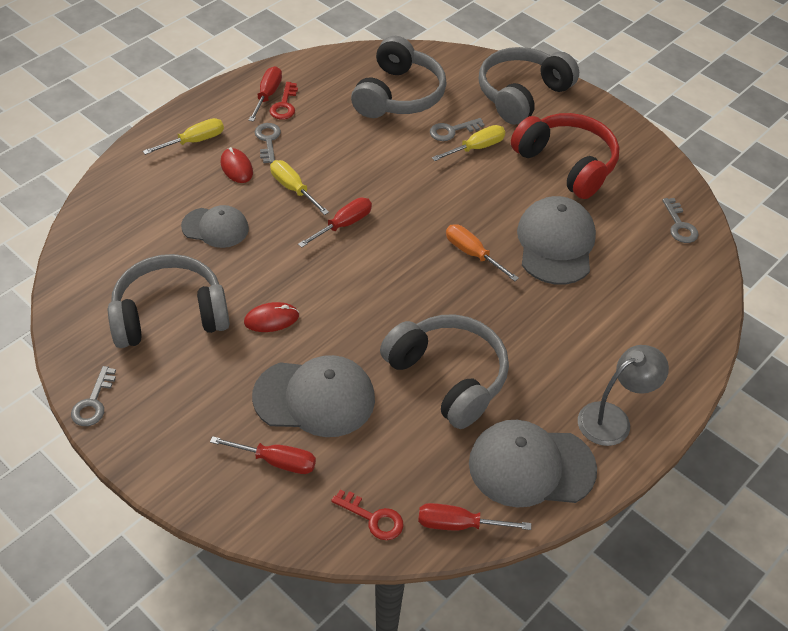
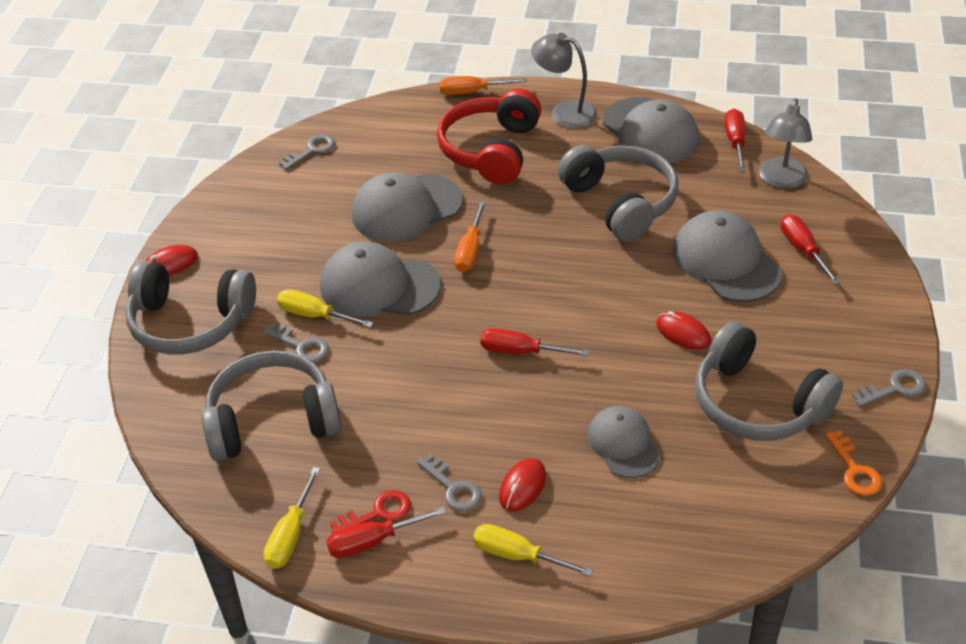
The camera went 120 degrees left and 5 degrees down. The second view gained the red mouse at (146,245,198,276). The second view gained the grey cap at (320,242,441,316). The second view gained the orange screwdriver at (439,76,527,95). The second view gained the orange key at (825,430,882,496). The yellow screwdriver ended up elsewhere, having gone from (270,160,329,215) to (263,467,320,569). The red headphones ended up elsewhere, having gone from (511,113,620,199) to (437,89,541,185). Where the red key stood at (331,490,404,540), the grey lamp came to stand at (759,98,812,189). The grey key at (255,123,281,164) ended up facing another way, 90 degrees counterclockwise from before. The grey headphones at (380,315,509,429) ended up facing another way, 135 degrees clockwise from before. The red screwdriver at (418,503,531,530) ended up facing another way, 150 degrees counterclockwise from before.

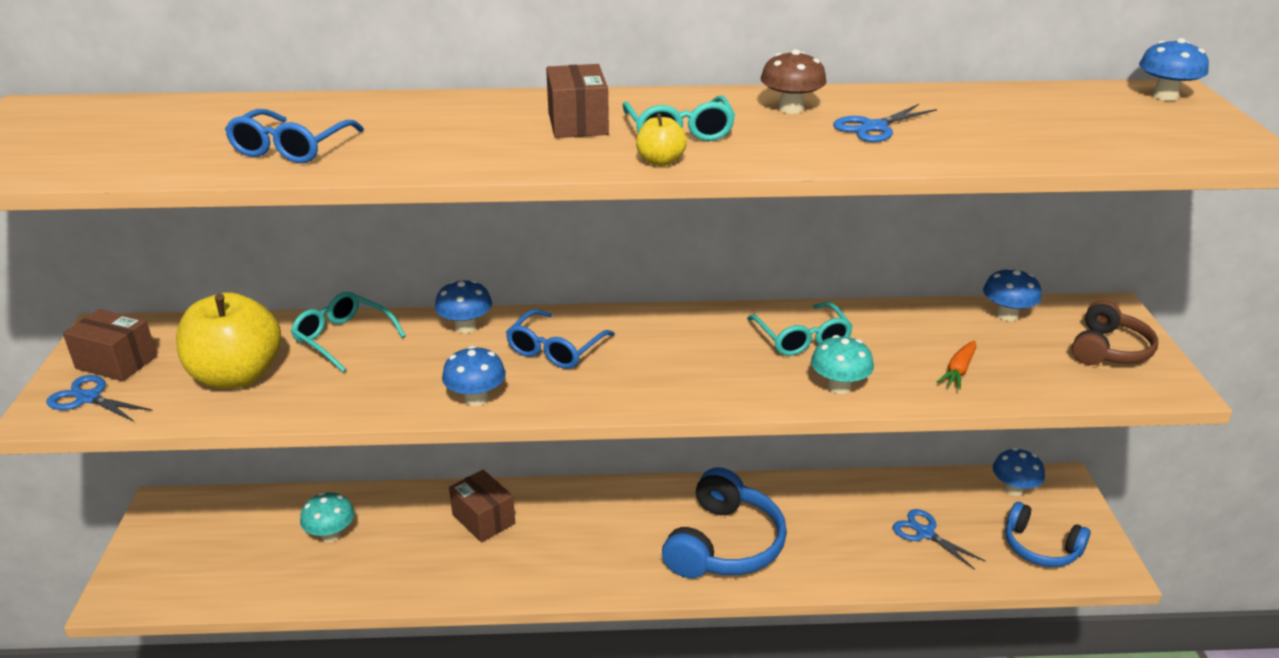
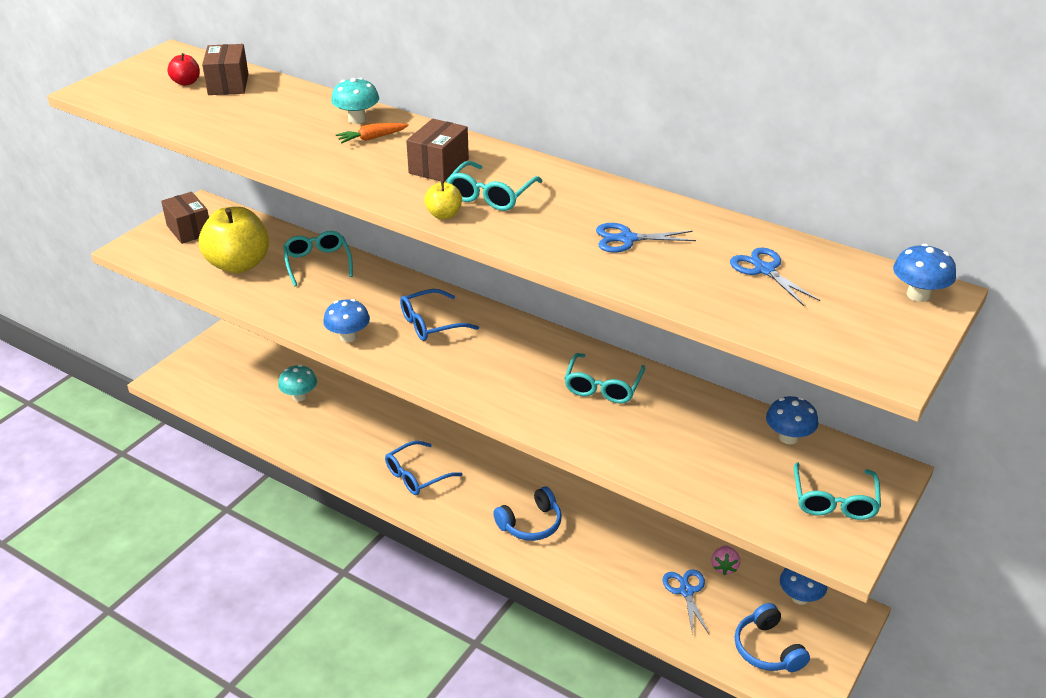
The camera went 35 degrees right and 5 degrees up. The second view lost the blue mushroom at (435,280,492,333). The second view lost the brown mushroom at (761,49,827,114). The second view gained the red apple at (167,53,200,86). The second view gained the pink strawberry at (711,546,740,575). The blue scissors ended up elsewhere, having gone from (47,375,152,422) to (730,248,820,306). The blue glasses ended up elsewhere, having gone from (225,109,364,163) to (385,441,462,495). The brown box ended up elsewhere, having gone from (449,470,515,542) to (202,44,248,95). The turquoise mushroom ended up elsewhere, having gone from (811,335,874,394) to (331,78,379,124). The orange carrot ended up elsewhere, having gone from (937,341,976,390) to (336,123,409,143). Where the brown headphones stood at (1072,300,1158,365), the turquoise glasses came to stand at (794,462,881,520). The size of the blue headphones at (662,467,787,578) changed by a factor of 0.62.

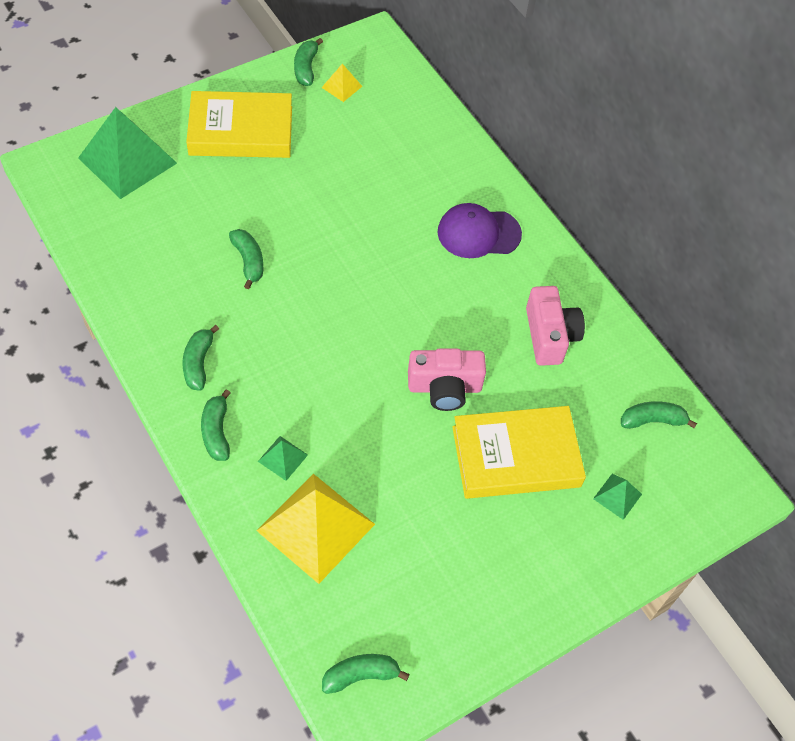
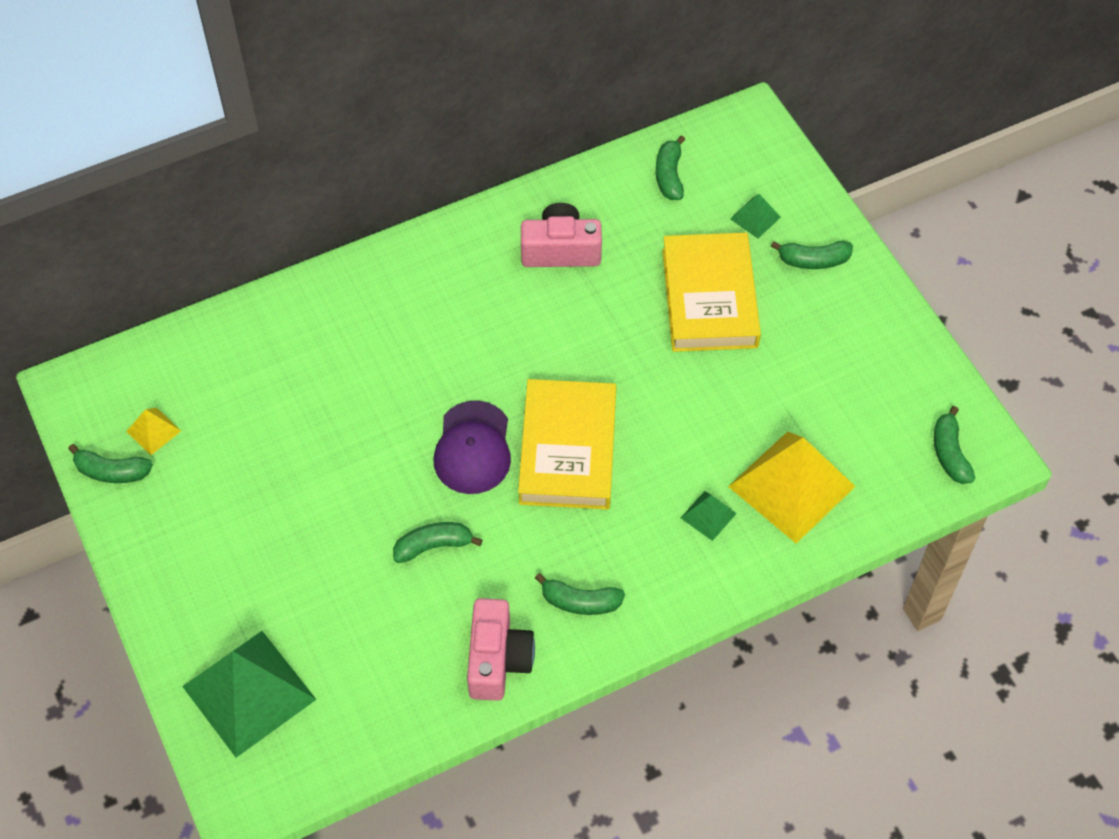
The camera went 80 degrees left and 0 degrees up. The yellow book ended up elsewhere, having gone from (186,91,292,158) to (518,379,616,509). The green banana ended up elsewhere, having gone from (201,389,231,461) to (771,241,853,269). The pink camera ended up elsewhere, having gone from (408,348,486,411) to (467,598,535,701). The purple cap ended up elsewhere, having gone from (438,203,522,258) to (434,400,511,494).

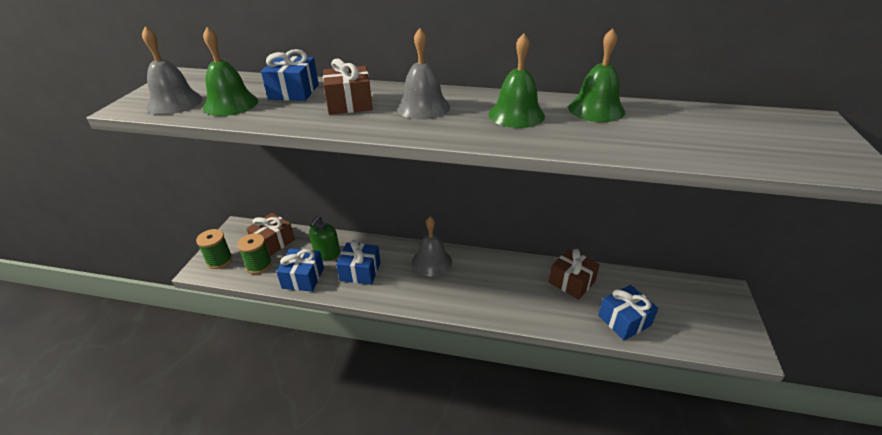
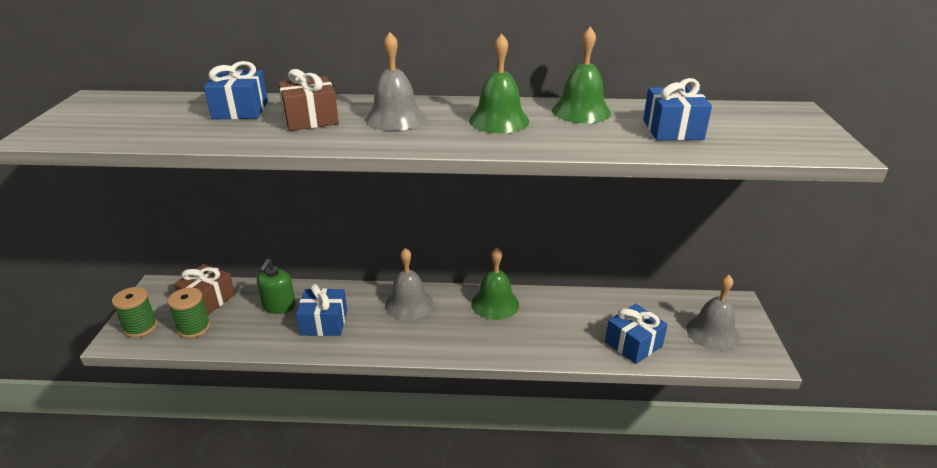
The camera went 10 degrees left and 5 degrees down. The second view lost the brown gift at (549,249,600,299). The grey bell ended up elsewhere, having gone from (142,26,203,115) to (686,275,740,351). The green bell ended up elsewhere, having gone from (203,27,258,116) to (471,248,519,320). The blue gift ended up elsewhere, having gone from (276,248,324,292) to (643,78,712,140).

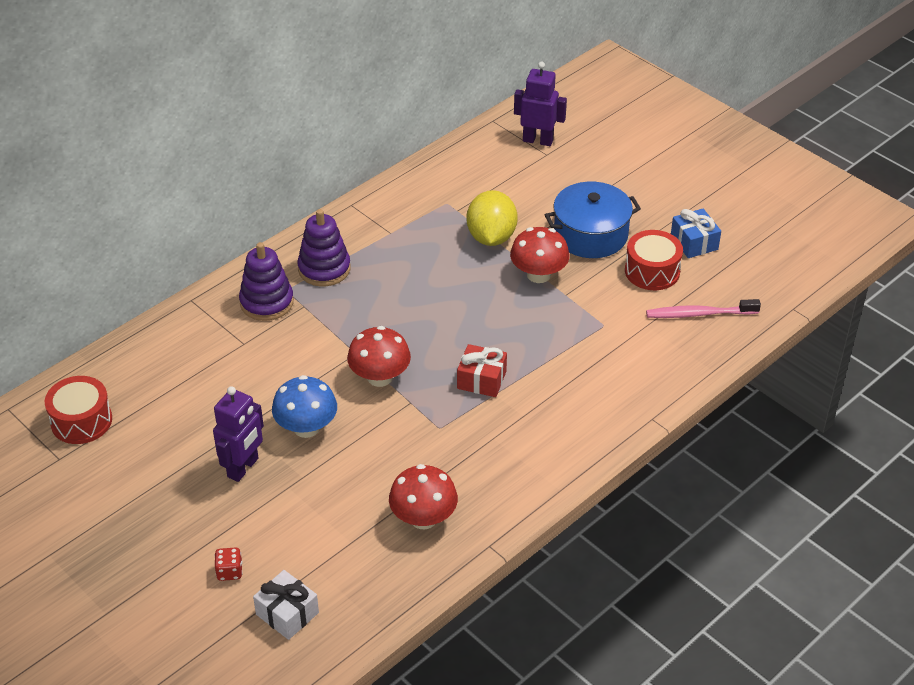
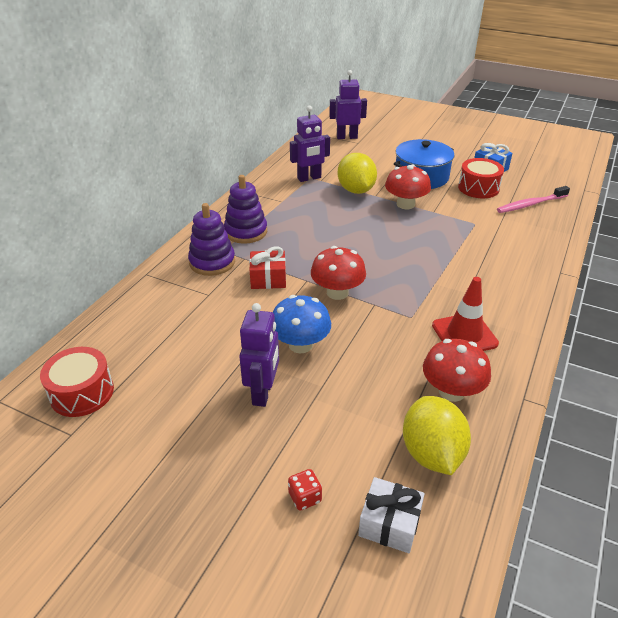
The camera went 20 degrees left and 5 degrees down. The second view gained the purple robot at (290,106,330,182). The second view gained the yellow lemon at (403,396,471,475). The second view gained the red traffic cone at (432,277,499,351). The red gift ended up elsewhere, having gone from (457,344,507,397) to (249,246,286,289).

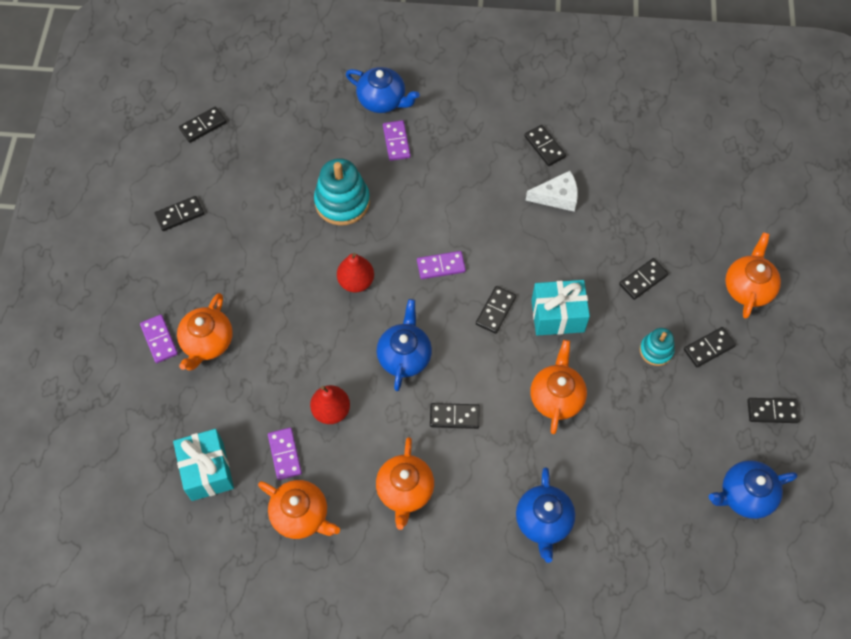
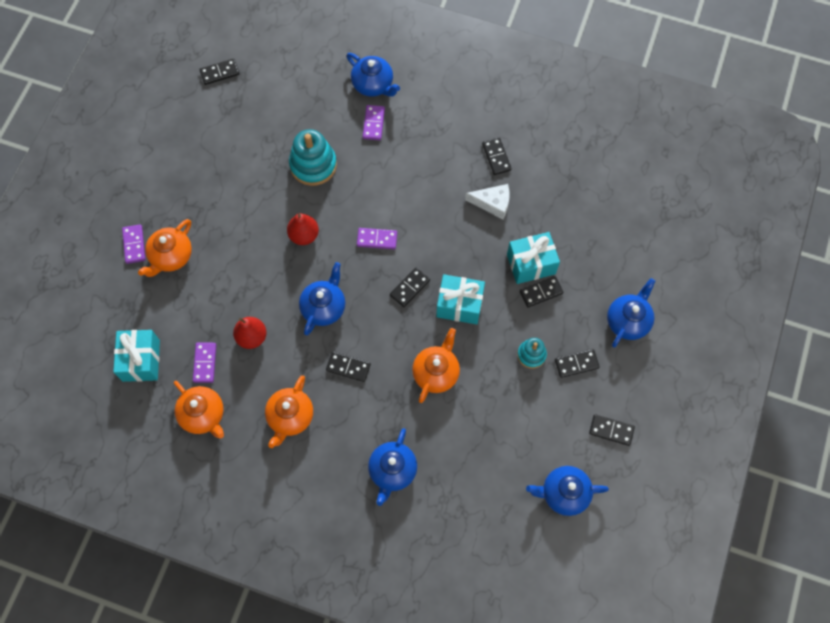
The camera went 15 degrees right and 5 degrees up. The second view lost the black domino at (154,196,204,231). The second view gained the turquoise gift at (507,232,560,284). What was the orange teapot at (725,232,781,319) turned into the blue teapot at (607,278,655,347).

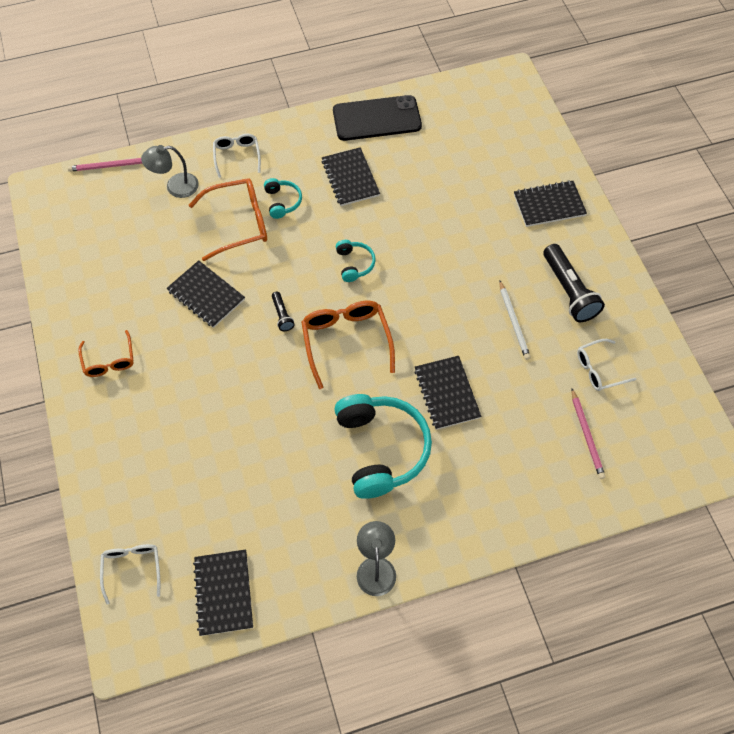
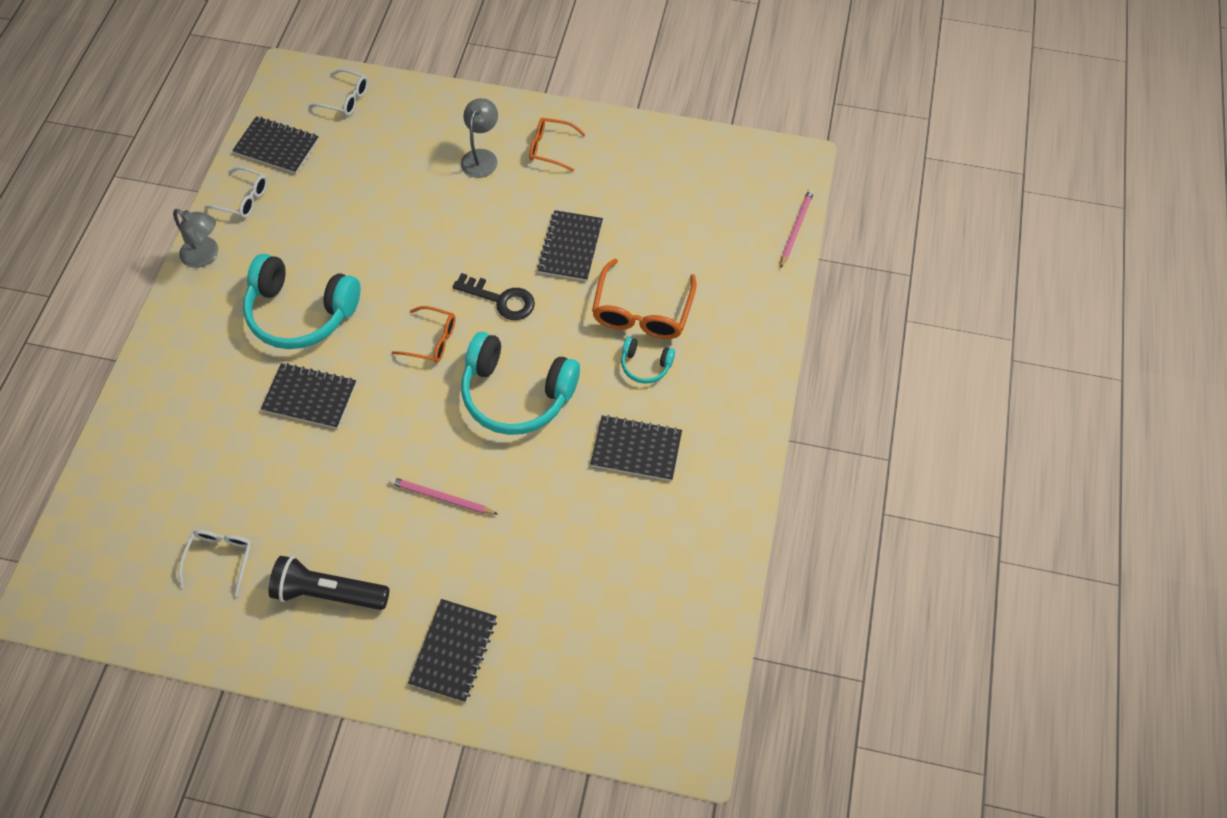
The camera went 120 degrees right and 0 degrees up. The second view lost the black phone at (333,95,422,141). The second view lost the white pencil at (499,280,531,360). The grey lamp ended up elsewhere, having gone from (141,145,199,198) to (461,98,498,178). The white glasses ended up elsewhere, having gone from (213,134,261,178) to (204,167,268,218). The pink pencil ended up elsewhere, having gone from (571,389,605,479) to (389,477,498,515). Where the black flashlight stood at (272,292,295,331), the black key came to stand at (452,273,535,320). The black notebook at (167,260,245,328) ended up facing another way, 60 degrees counterclockwise from before. The size of the orange glasses at (301,301,395,389) changed by a factor of 0.61. The size of the turquoise headphones at (336,240,376,282) changed by a factor of 2.12.

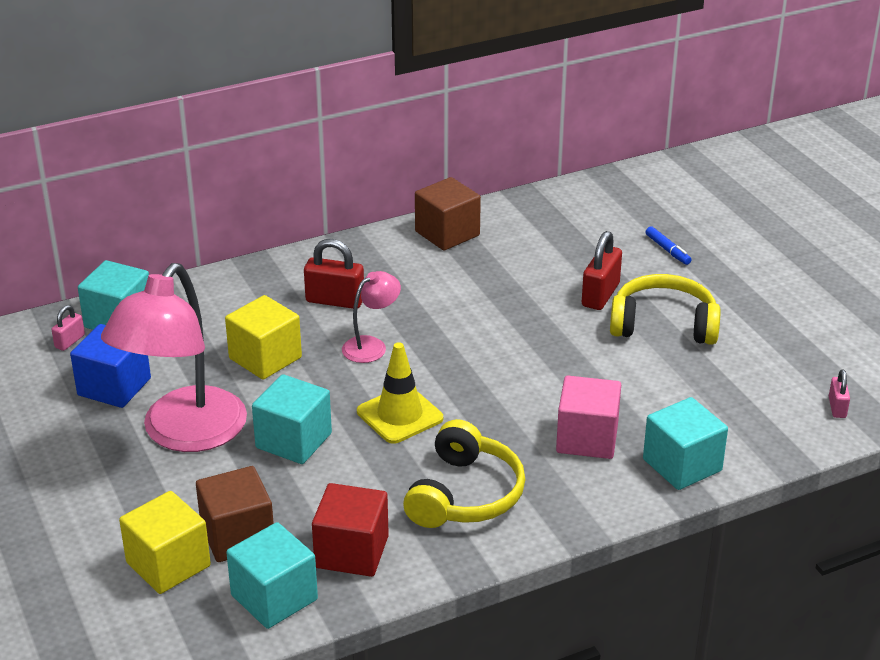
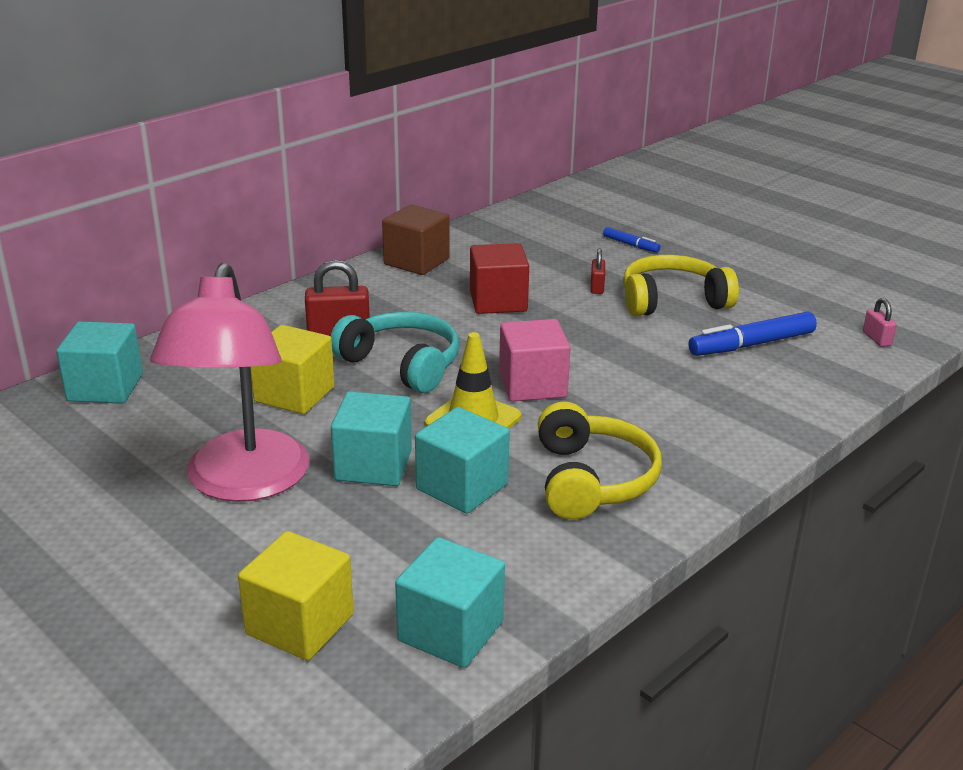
The camera went 20 degrees left and 5 degrees down. The second view lost the pink padlock at (52,305,85,351). The second view lost the blue cube at (70,324,151,408). The second view lost the brown cube at (196,466,274,562). The second view gained the blue marker at (688,311,817,356). The red cube ended up elsewhere, having gone from (312,483,389,577) to (470,243,529,314). The pink cube ended up elsewhere, having gone from (556,376,621,459) to (499,319,571,402). The turquoise cube ended up elsewhere, having gone from (643,397,728,490) to (415,407,510,514). Where the pink lamp stood at (342,271,401,363), the turquoise headphones came to stand at (331,312,459,393). The size of the red padlock at (582,231,622,310) changed by a factor of 0.57.

